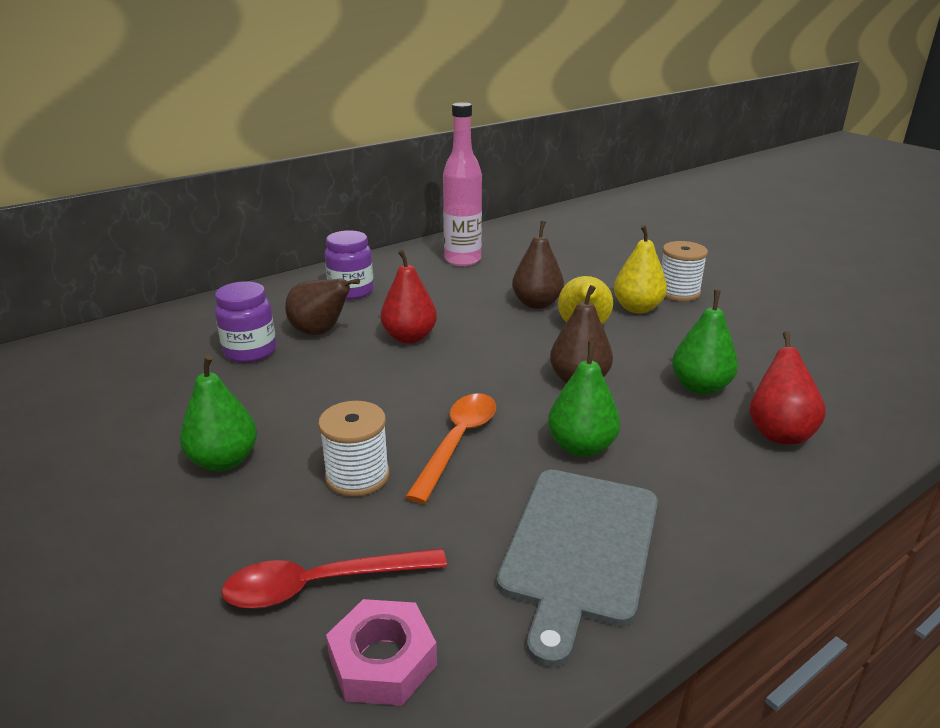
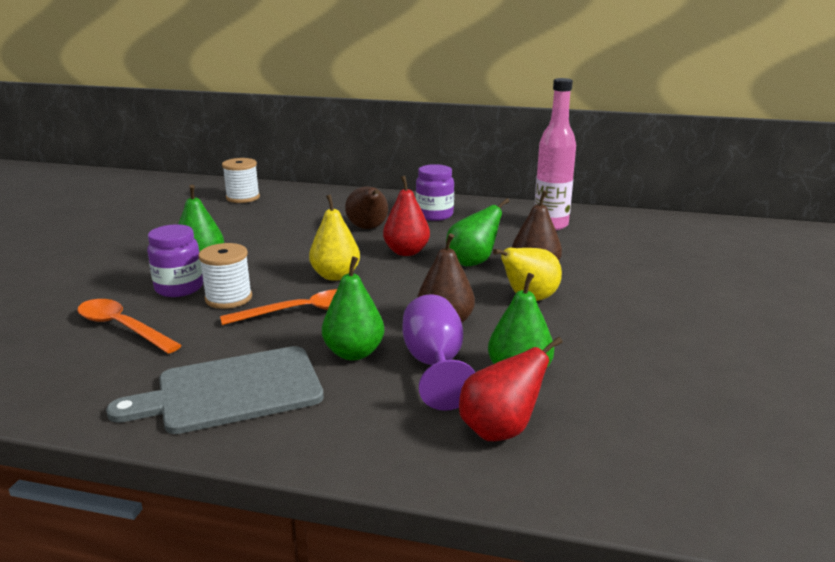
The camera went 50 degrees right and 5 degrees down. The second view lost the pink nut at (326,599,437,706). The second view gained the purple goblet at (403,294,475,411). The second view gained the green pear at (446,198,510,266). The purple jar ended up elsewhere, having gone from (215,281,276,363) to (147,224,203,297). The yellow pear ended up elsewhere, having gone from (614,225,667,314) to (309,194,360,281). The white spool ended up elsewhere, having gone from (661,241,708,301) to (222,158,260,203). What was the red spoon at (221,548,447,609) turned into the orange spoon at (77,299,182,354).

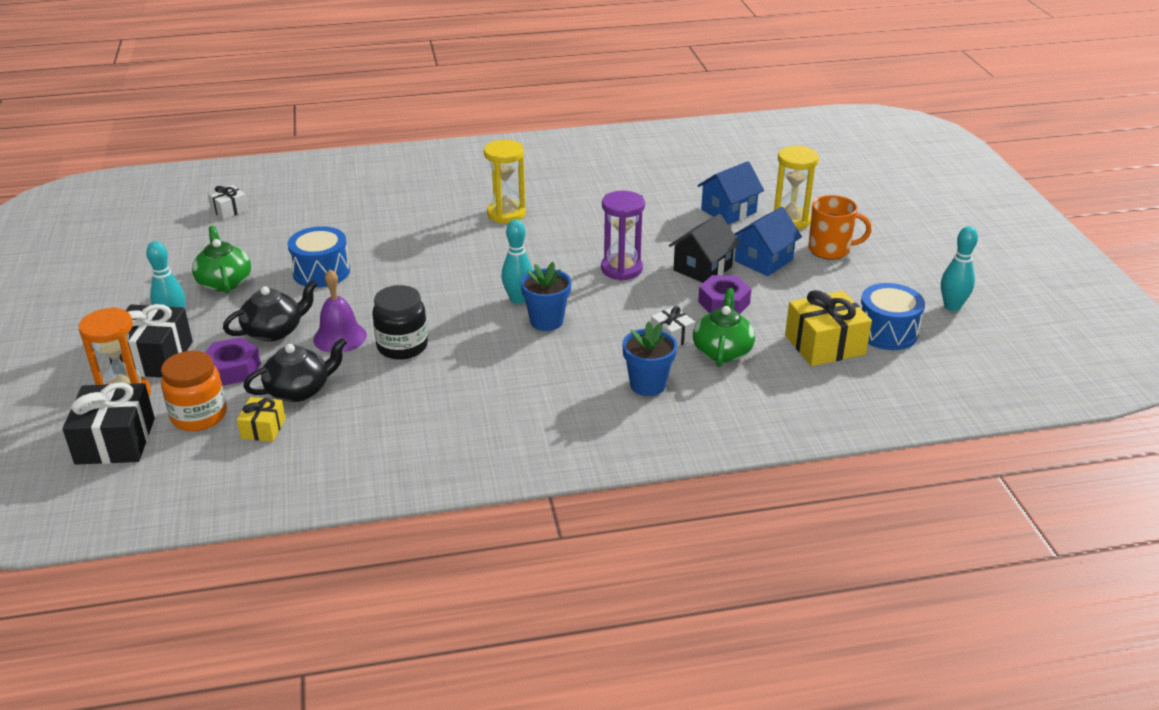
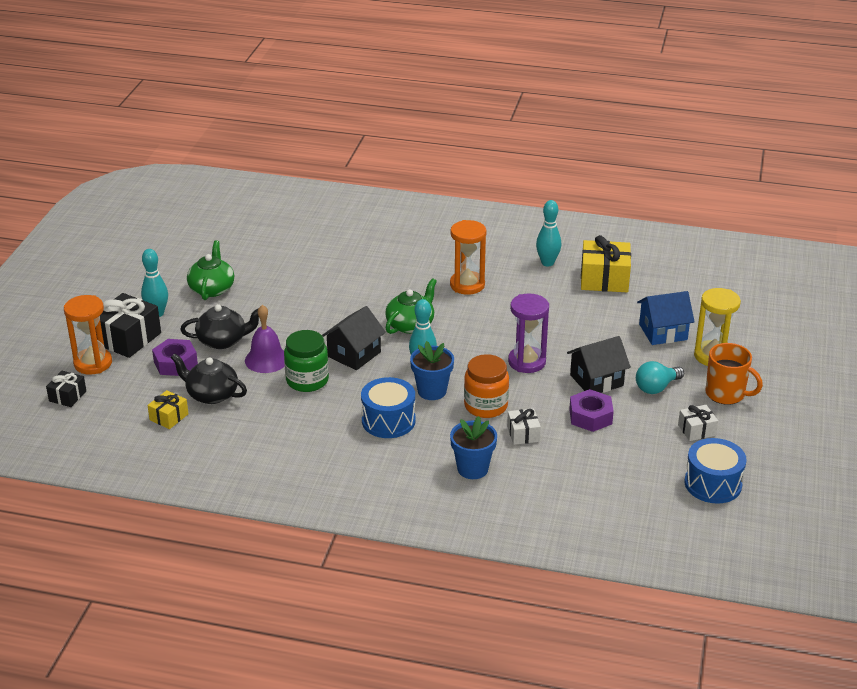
The camera went 25 degrees right and 0 degrees up. The second view gained the black house at (322,306,386,370). The orange jar ended up elsewhere, having gone from (161,351,227,431) to (464,354,509,418). The white gift ended up elsewhere, having gone from (208,185,248,220) to (678,405,718,441). The blue drum ended up elsewhere, having gone from (288,226,350,288) to (361,377,416,438). The green teapot ended up elsewhere, having gone from (693,288,755,367) to (385,278,437,334). The yellow gift ended up elsewhere, having gone from (785,290,872,366) to (581,235,631,292). The turquoise bowling pin ended up elsewhere, having gone from (941,226,978,311) to (536,200,561,267). Where the blue house stood at (734,207,802,276), the turquoise light bulb came to stand at (636,361,684,394). What was the black jar at (372,285,428,360) turned into the green jar at (284,330,329,392). What was the yellow hourglass at (484,140,526,223) turned into the orange hourglass at (450,220,487,295). The black teapot at (243,338,347,402) ended up facing another way, 150 degrees counterclockwise from before. The size of the black gift at (63,382,155,465) changed by a factor of 0.54.

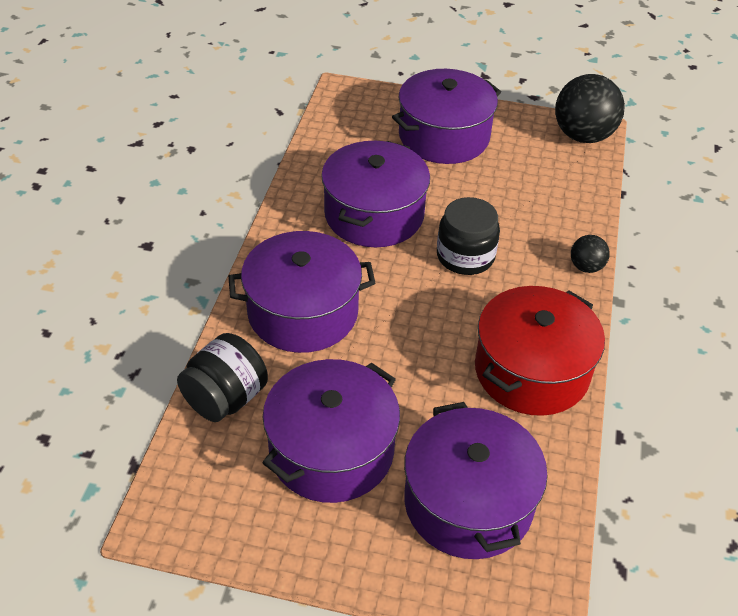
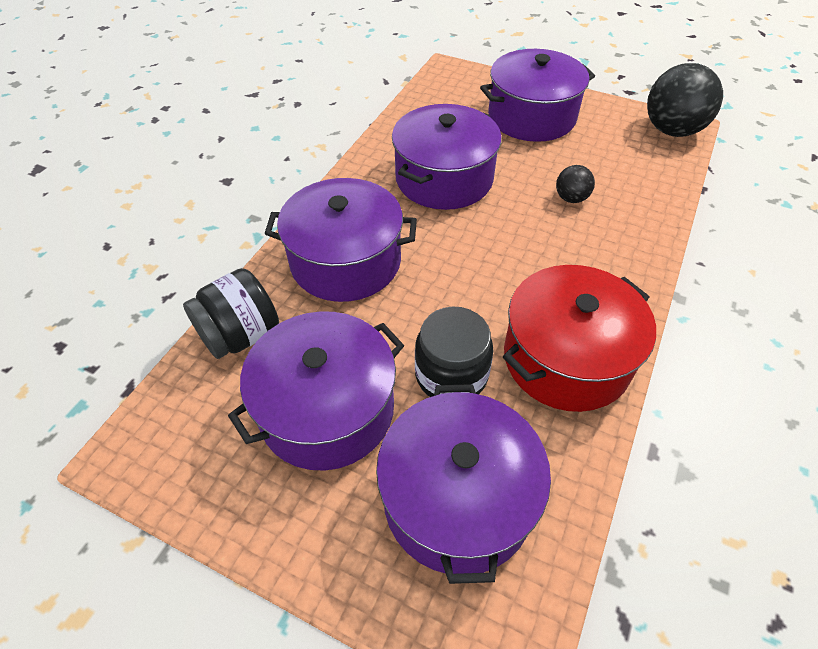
The camera went 15 degrees right and 5 degrees up. The black jar ended up elsewhere, having gone from (437,197,500,275) to (415,306,493,397). The black ball ended up elsewhere, having gone from (571,235,610,273) to (556,165,595,203).

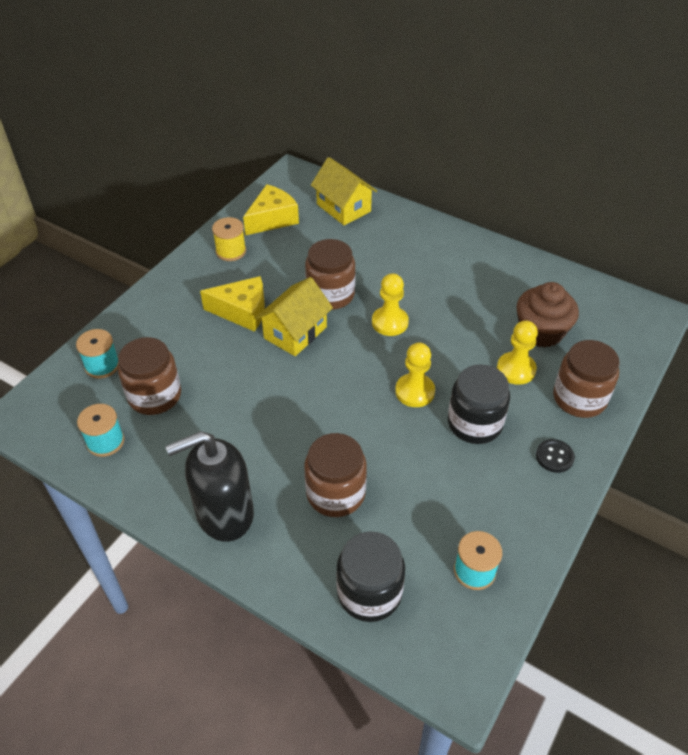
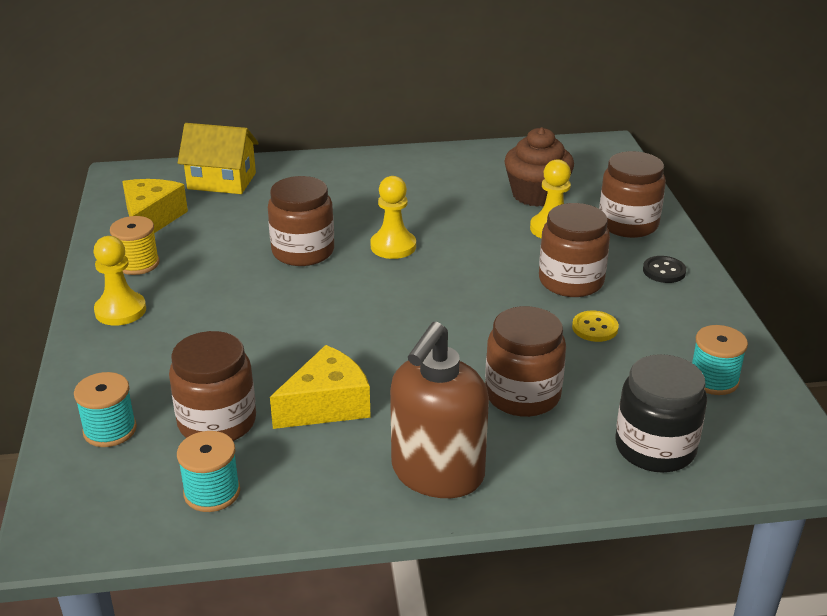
The camera went 40 degrees left and 15 degrees down. The second view lost the yellow house at (255,277,333,356). The second view gained the yellow button at (572,311,619,342). The yellow cheese ended up elsewhere, having gone from (200,276,265,332) to (270,345,371,429). The yellow pawn ended up elsewhere, having gone from (395,343,435,407) to (94,236,146,326). What was the black soap dispenser at (166,431,254,542) turned into the brown soap dispenser at (390,322,489,498). What was the black jar at (448,364,510,444) turned into the brown jar at (539,203,610,297).

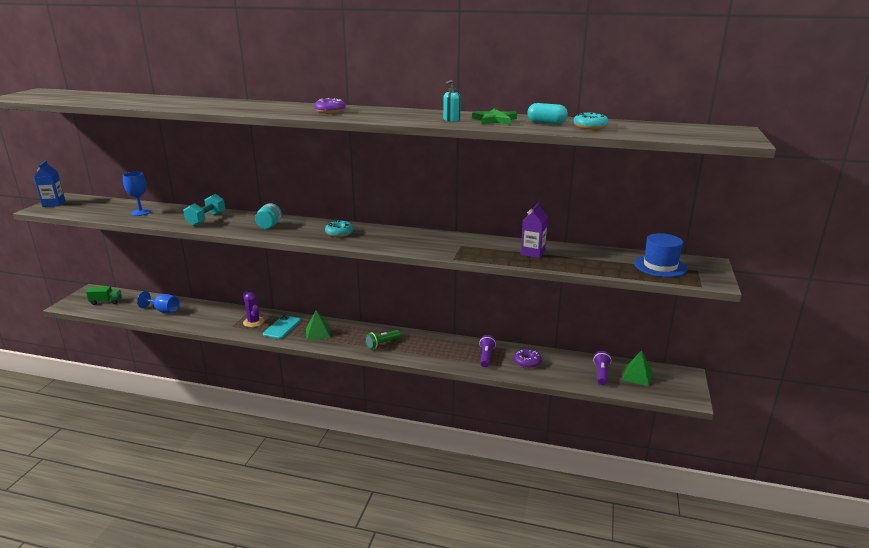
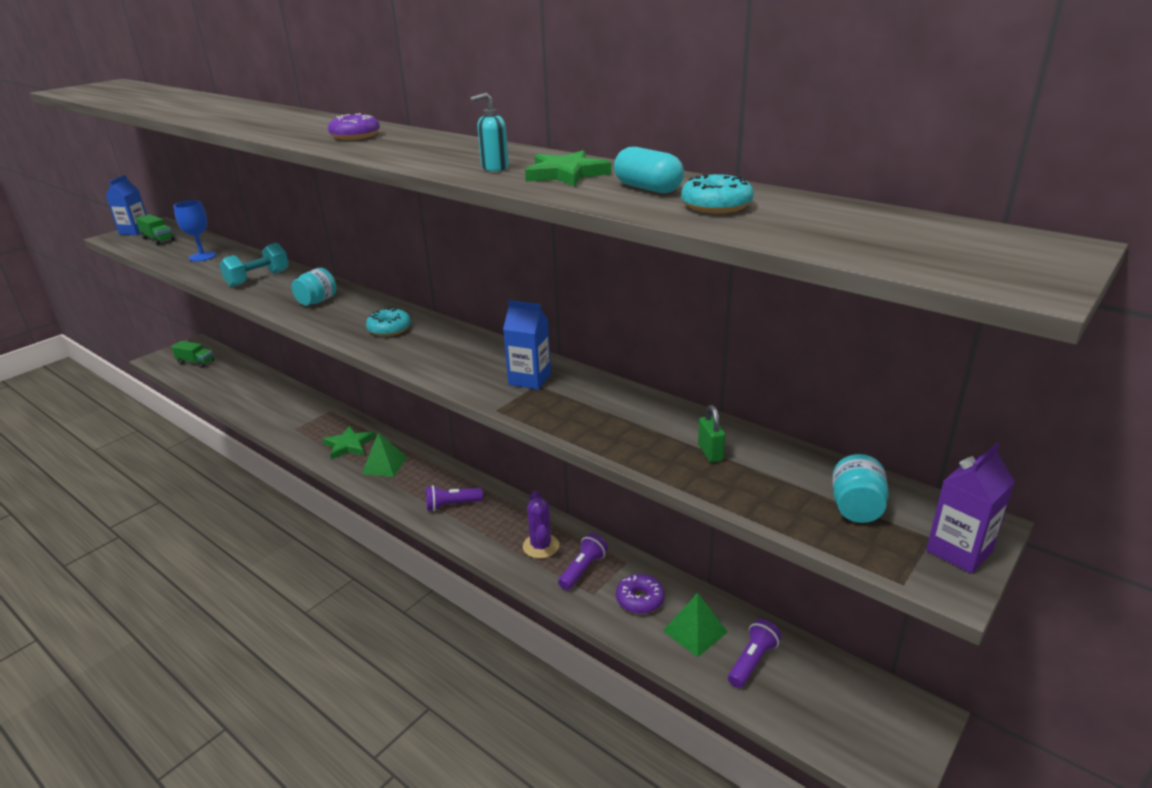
The camera went 25 degrees right and 5 degrees up. The second view lost the blue goblet at (137,291,179,313). The second view gained the green truck at (135,214,174,245). The second view gained the blue carton at (503,300,551,390). The second view gained the green padlock at (698,405,725,462). The purple cactus ended up elsewhere, having gone from (243,291,264,327) to (523,491,559,559). The purple carton ended up elsewhere, having gone from (521,202,548,258) to (926,443,1015,574). The green pyramid ended up elsewhere, having gone from (622,351,653,386) to (663,593,728,657). Where the turquoise phone stood at (263,315,301,339), the green star came to stand at (323,426,375,460). Where the blue hat stood at (634,233,688,277), the turquoise jar came to stand at (832,454,889,523). What was the green flashlight at (365,330,401,349) turned into the purple flashlight at (426,485,483,511).

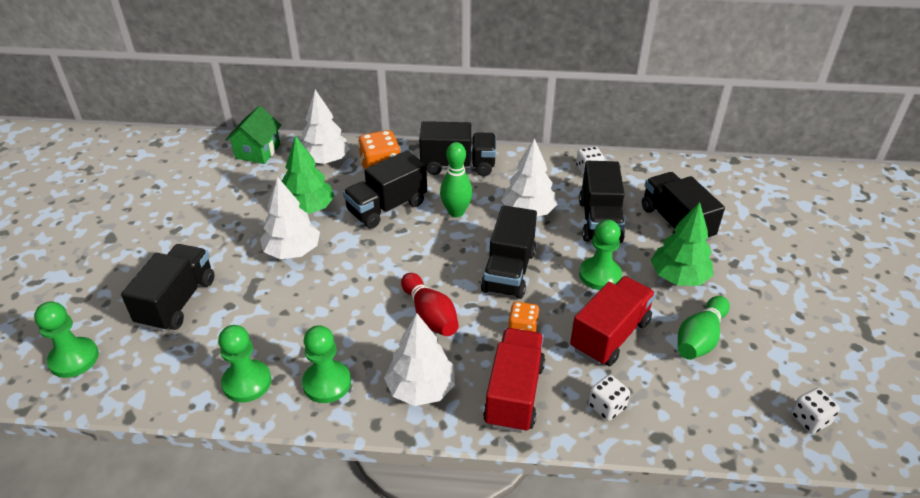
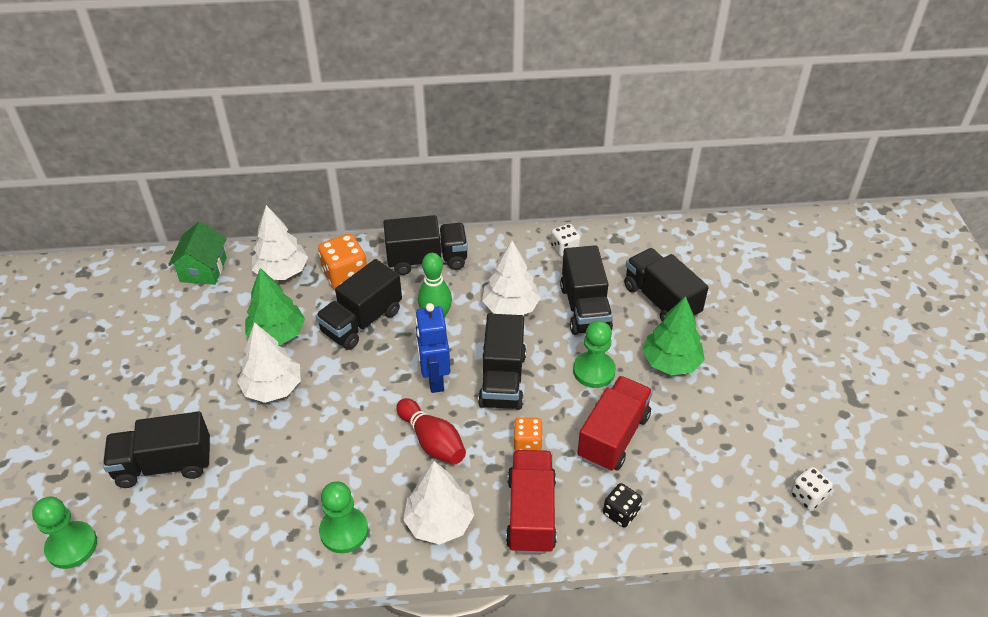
The camera went 10 degrees left and 5 degrees up. The second view lost the green pawn at (218,325,271,403). The second view lost the green bowling pin at (678,296,730,360). The second view gained the blue robot at (415,303,450,393). What was the white dice at (588,375,630,421) turned into the black dice at (603,483,642,528). The black truck at (121,244,214,332) ended up facing another way, 105 degrees counterclockwise from before.

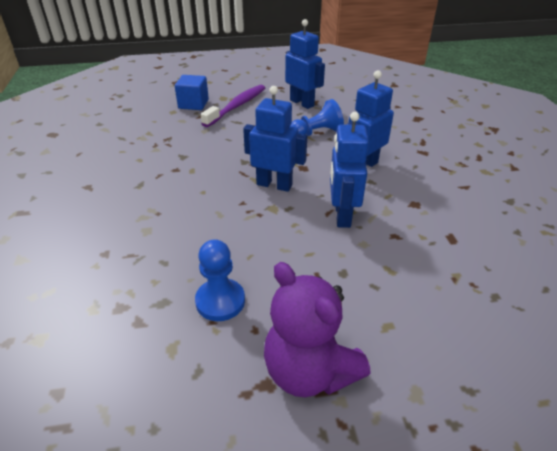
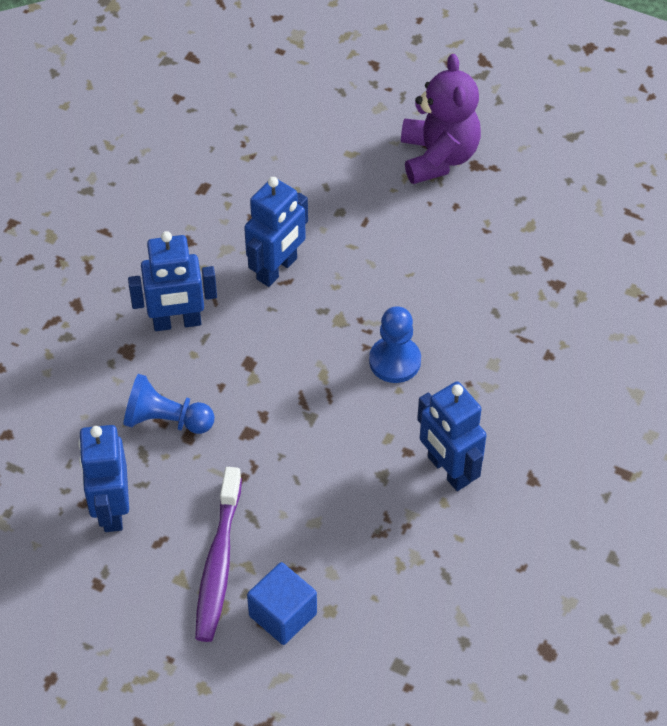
The camera went 145 degrees left and 15 degrees up. The blue pawn ended up elsewhere, having gone from (195,239,245,321) to (369,306,421,383). The blue robot ended up elsewhere, having gone from (243,86,307,192) to (417,381,486,491). The purple toothbrush at (201,85,265,127) ended up facing another way, 60 degrees counterclockwise from before.

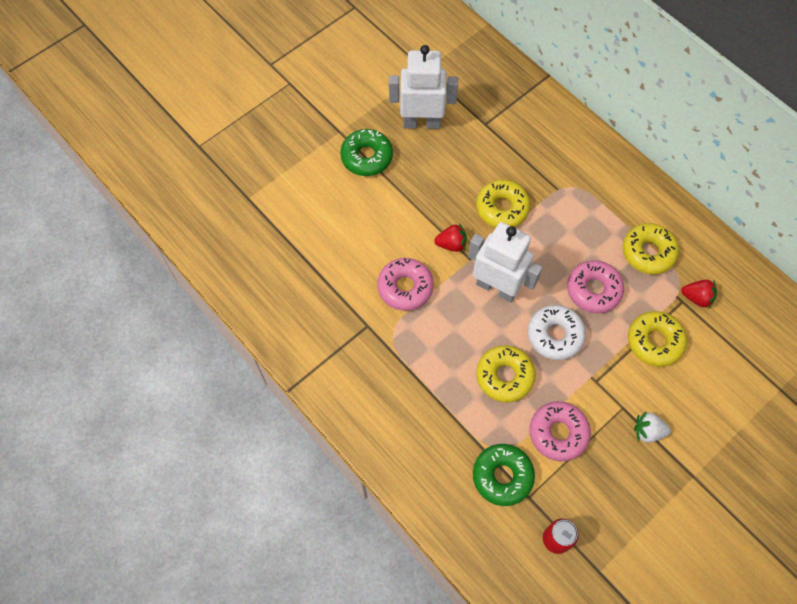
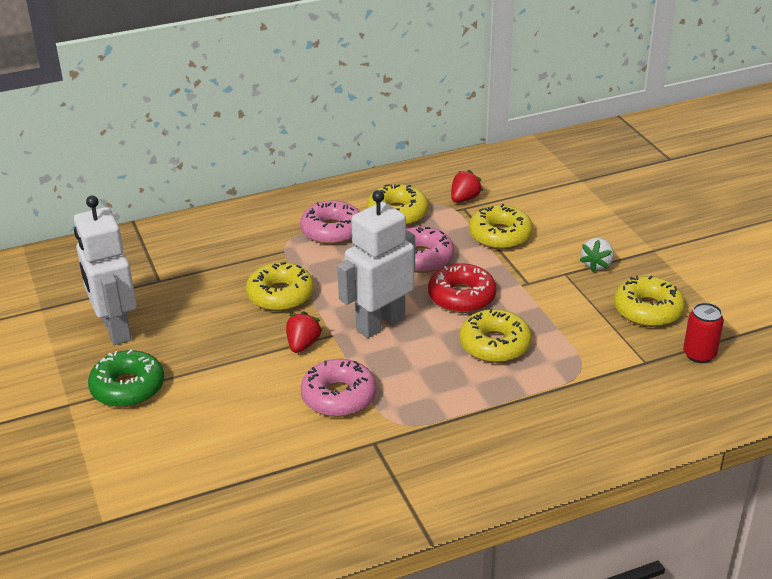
The camera went 70 degrees left and 30 degrees down. The second view lost the green donut at (473,444,535,506). The second view gained the yellow donut at (614,276,685,327). The pink donut ended up elsewhere, having gone from (530,401,591,462) to (300,201,360,245). What was the white donut at (528,305,586,360) turned into the red donut at (428,263,497,313). The white robot at (389,45,458,129) ended up facing another way, 45 degrees counterclockwise from before.

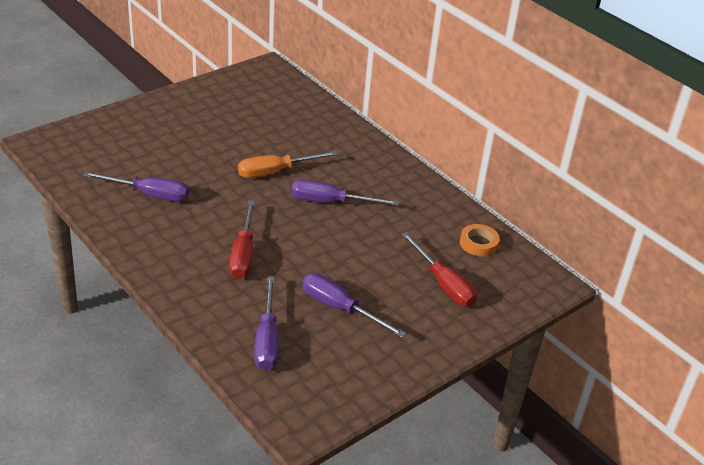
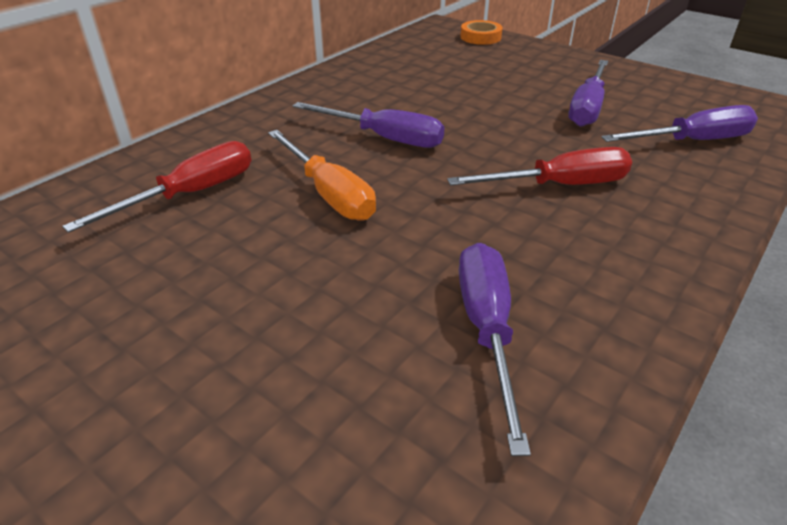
The camera went 100 degrees left and 0 degrees up. The red screwdriver ended up elsewhere, having gone from (401,232,477,307) to (62,141,252,233). The orange tape ended up elsewhere, having gone from (460,224,500,256) to (460,20,503,45). The purple screwdriver at (292,180,399,206) ended up facing another way, 60 degrees counterclockwise from before.

